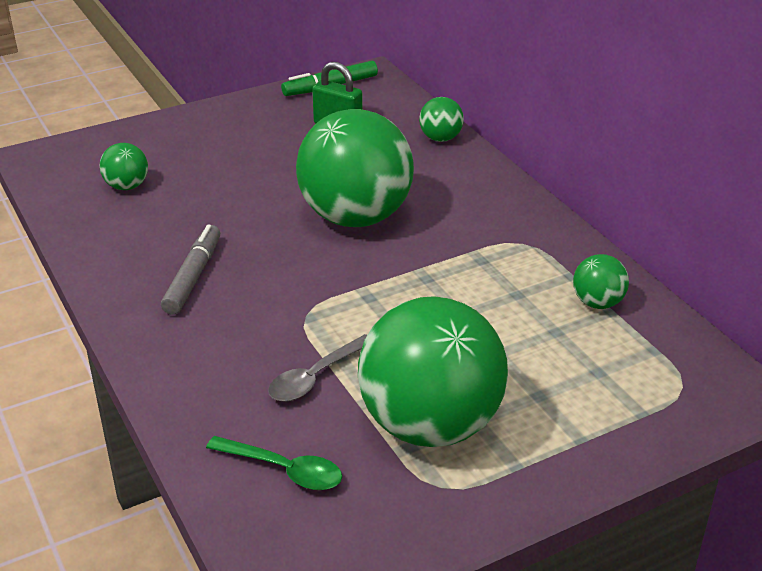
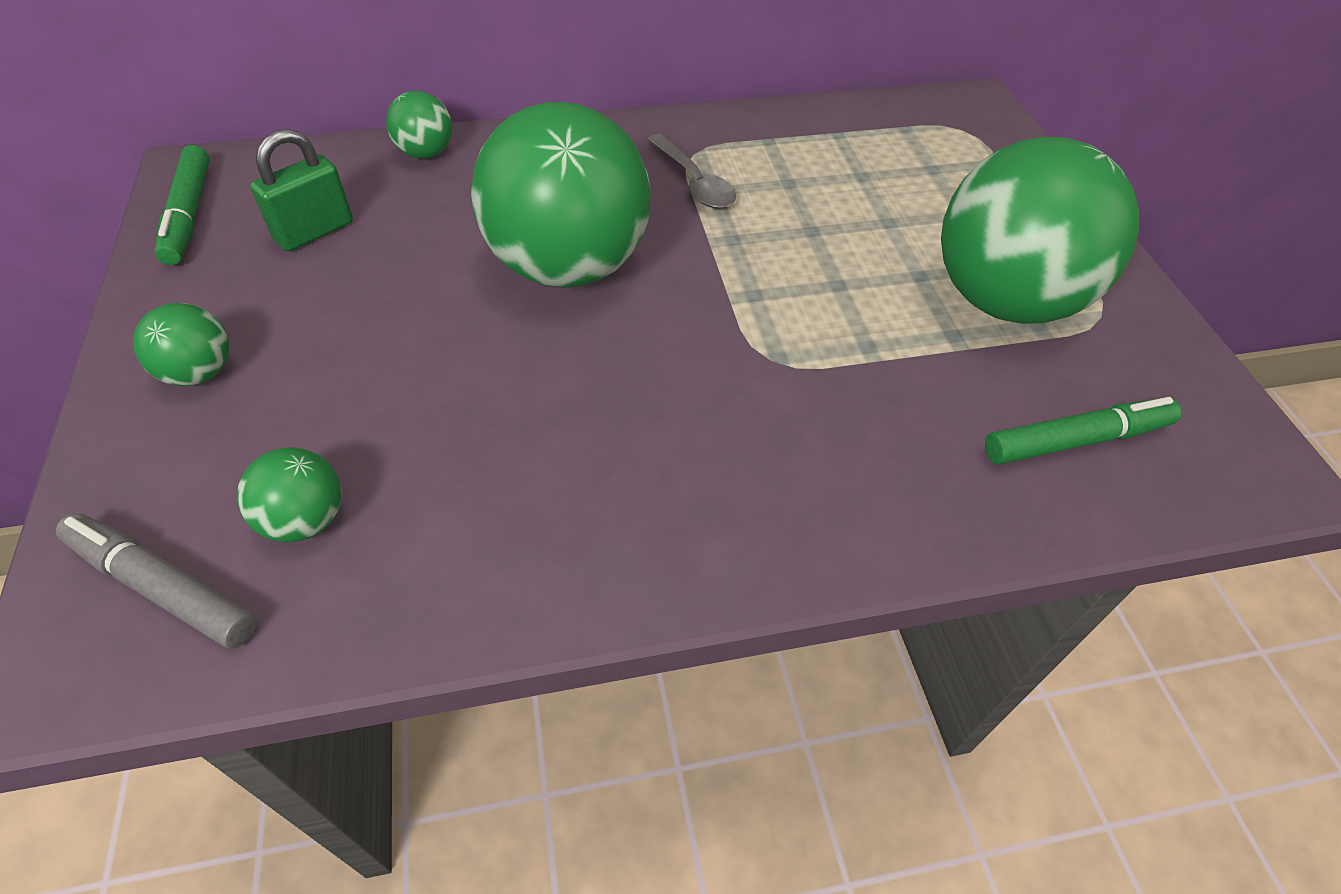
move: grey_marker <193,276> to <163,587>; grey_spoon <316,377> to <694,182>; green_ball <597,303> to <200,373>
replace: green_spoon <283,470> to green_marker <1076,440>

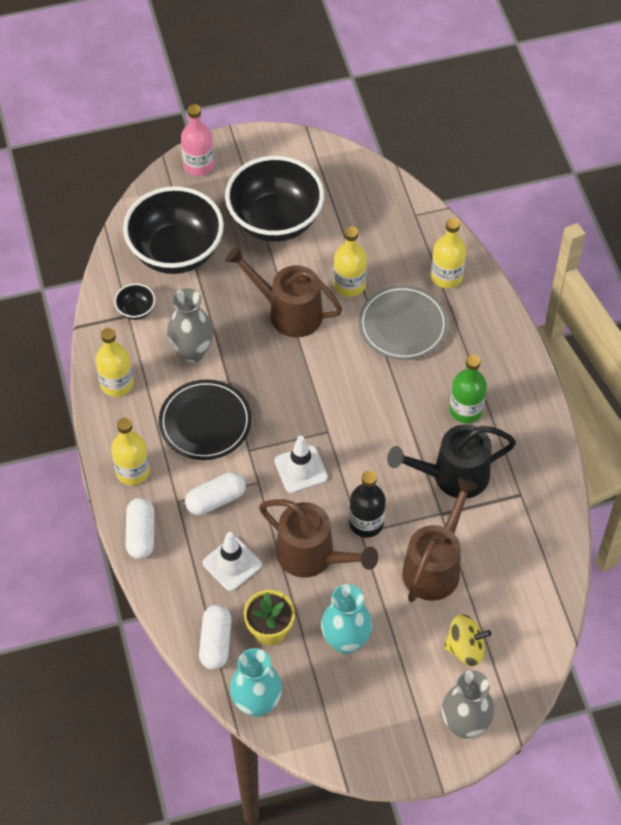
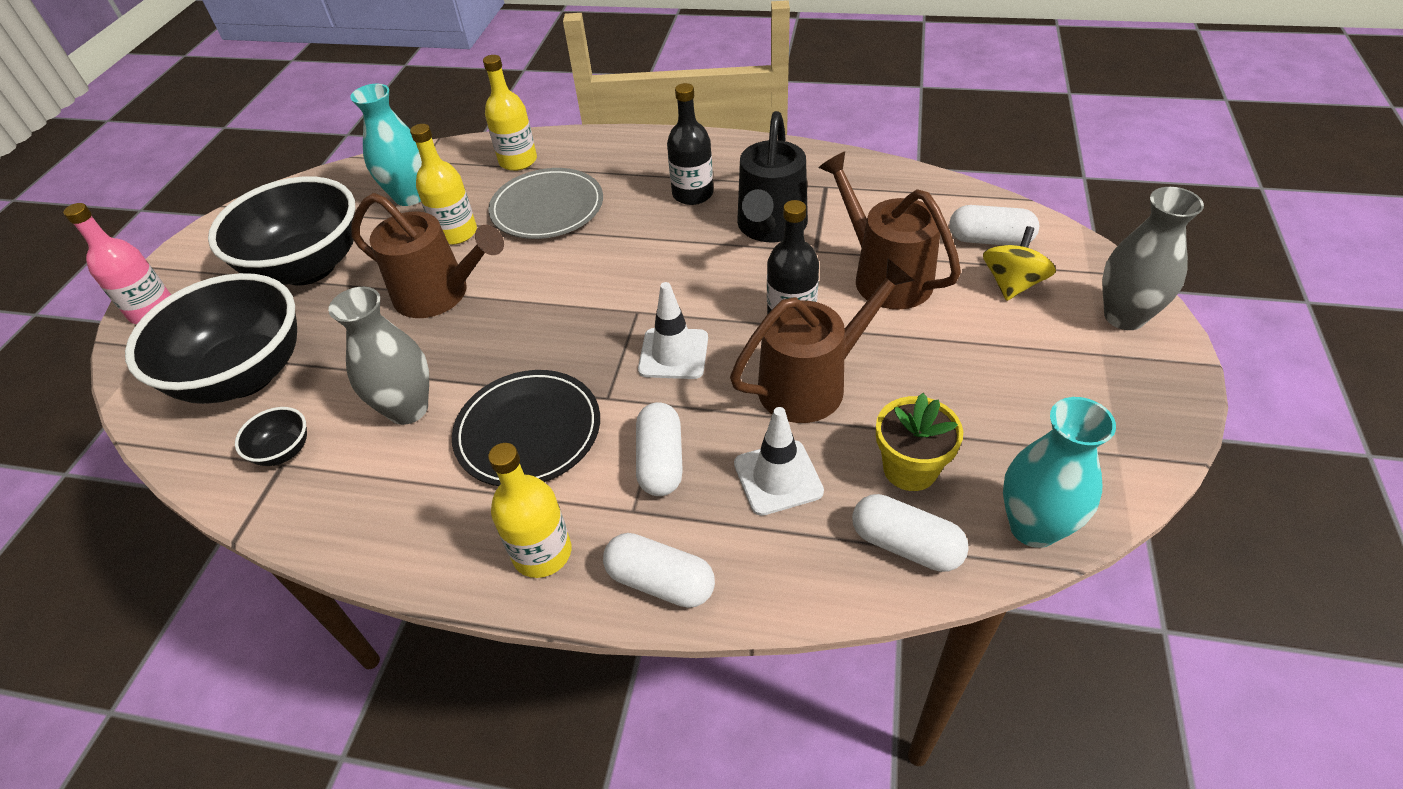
delete: yellow_bottle <117,384>
insert: white_capsule <989,240>
move: turquoise_vase <345,641> to <410,196>
recolor: green_bottle <466,410> to black_bottle <692,194>
rotate: brown_watering_can <288,312> = <440,295> 120 degrees counterclockwise

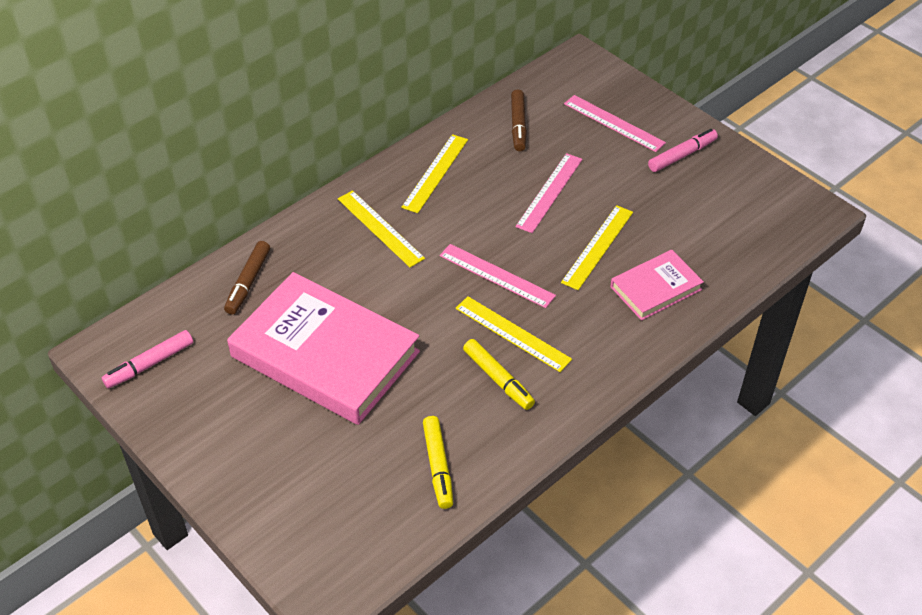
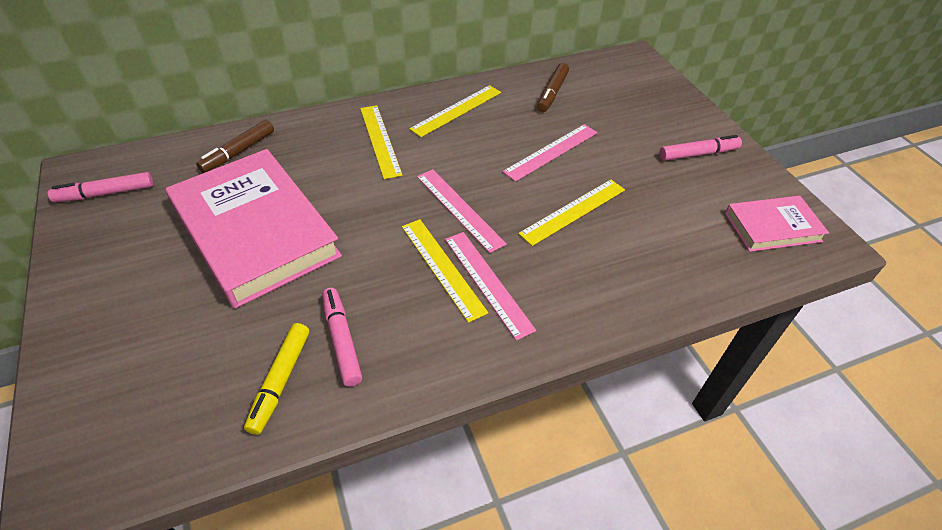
delete: yellow_marker <498,379>
insert: pink_marker <342,340>
move: pink_ruler <614,123> to <487,282>; pink_book <655,288> to <772,227>

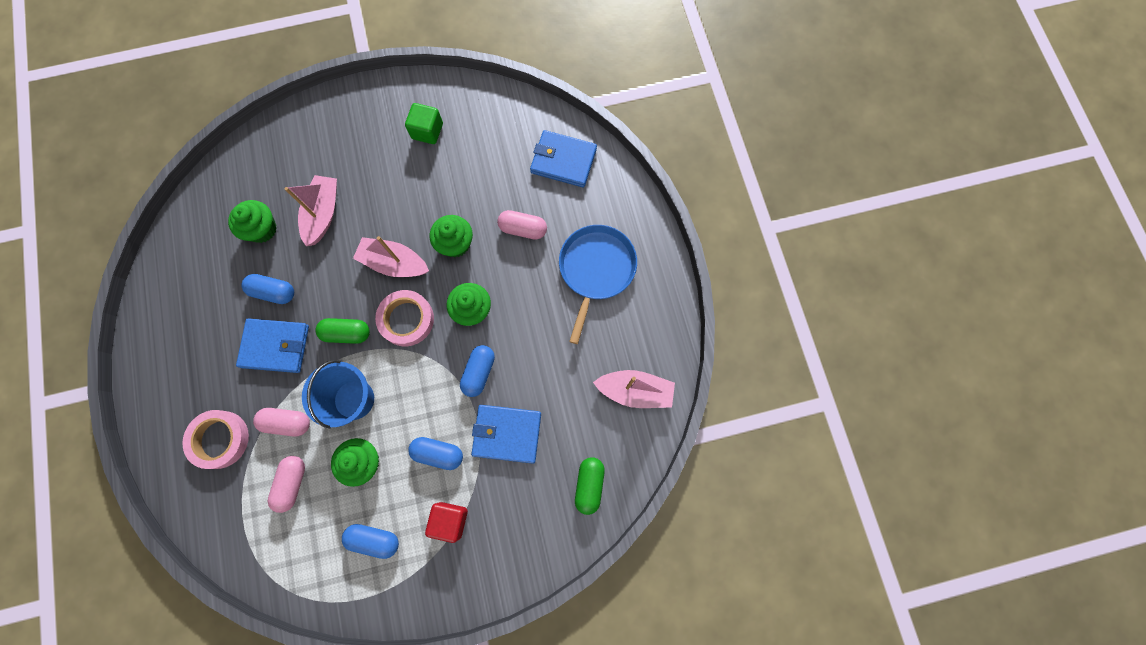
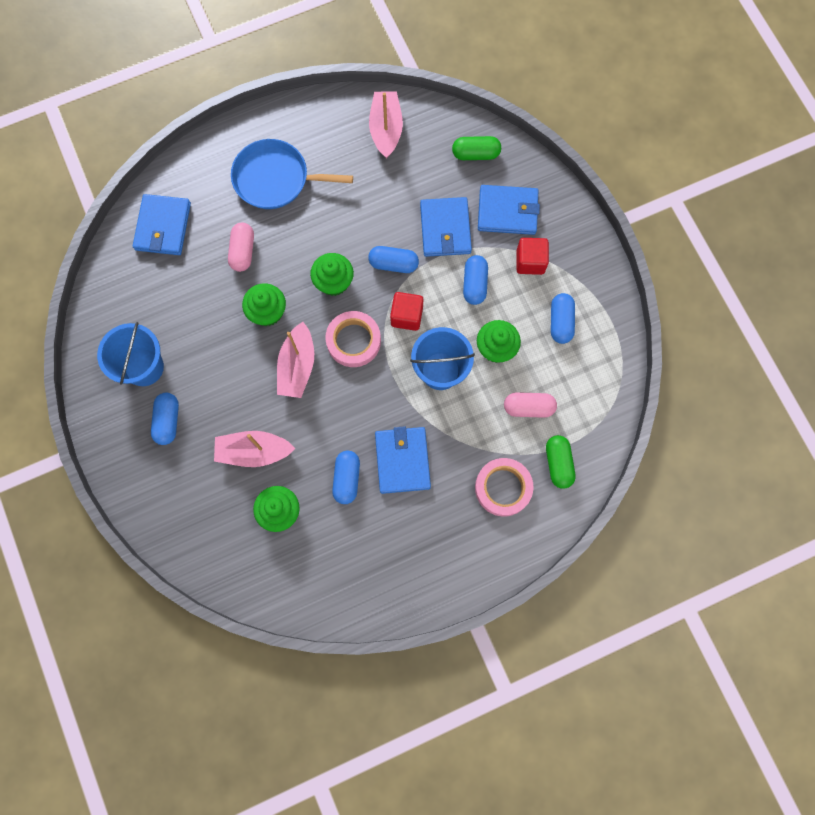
delete: pink_capsule <287,422>
insert: blue_capsule <168,421>; red_cube <406,316>; blue_wallet <507,211>
move: green_capsule <347,333> to <558,463>
replace: green_cube <427,131> to blue_bucket <144,367>

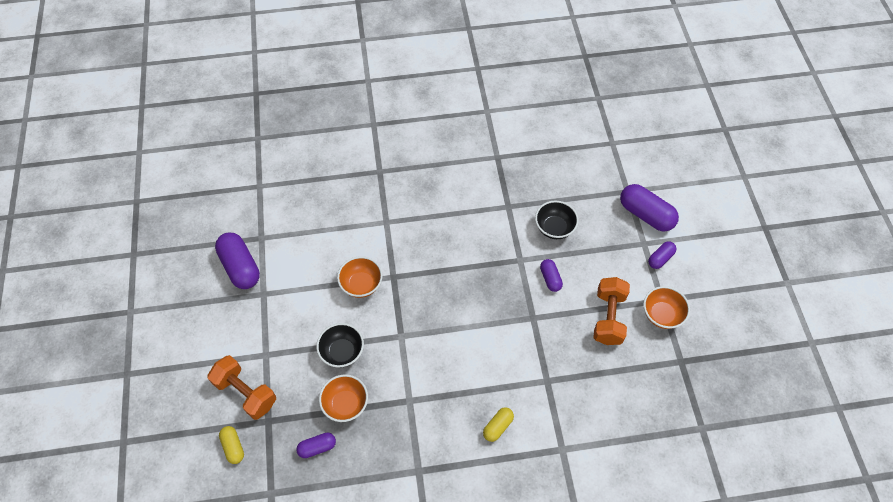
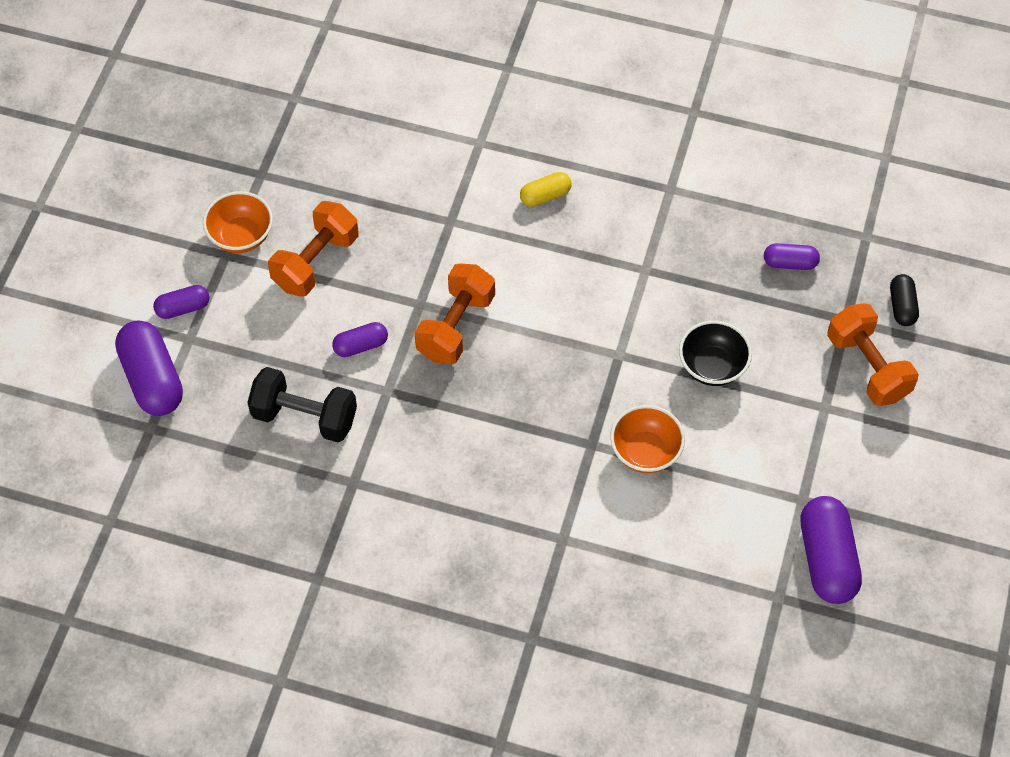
delete: orange_bowl <345,404>
insert: orange_dumbbell <456,326>
replace: black_bowl <554,228> to black_dumbbell <304,417>
recolor: yellow_capsule <233,447> to black_capsule <902,306>
rotate: purple_capsule <550,278> = <361,345> 60 degrees clockwise

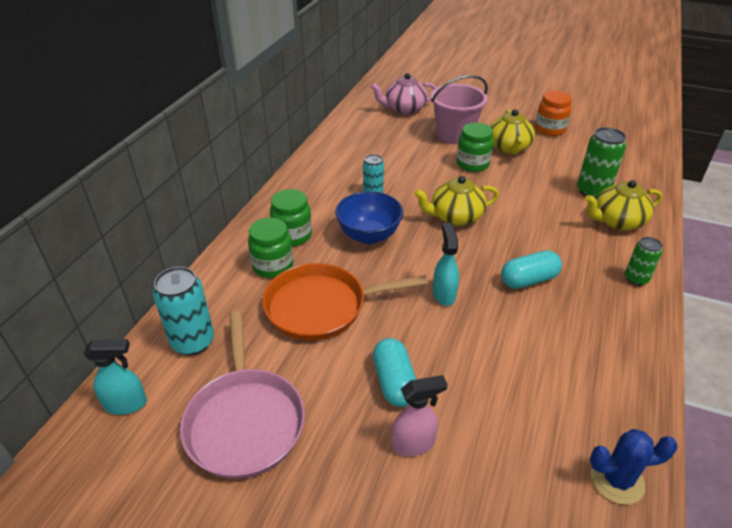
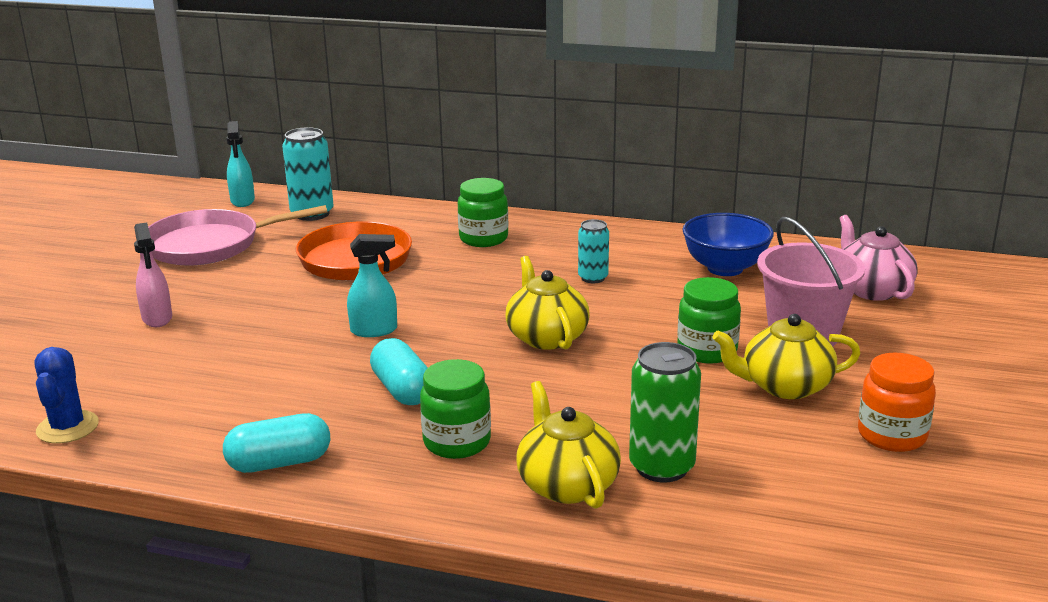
delete: green_can <636,279>
move: green_jar <273,266> to <457,442>; blue_bowl <369,235> to <725,268>; turquoise_capsule <394,382> to <279,463>

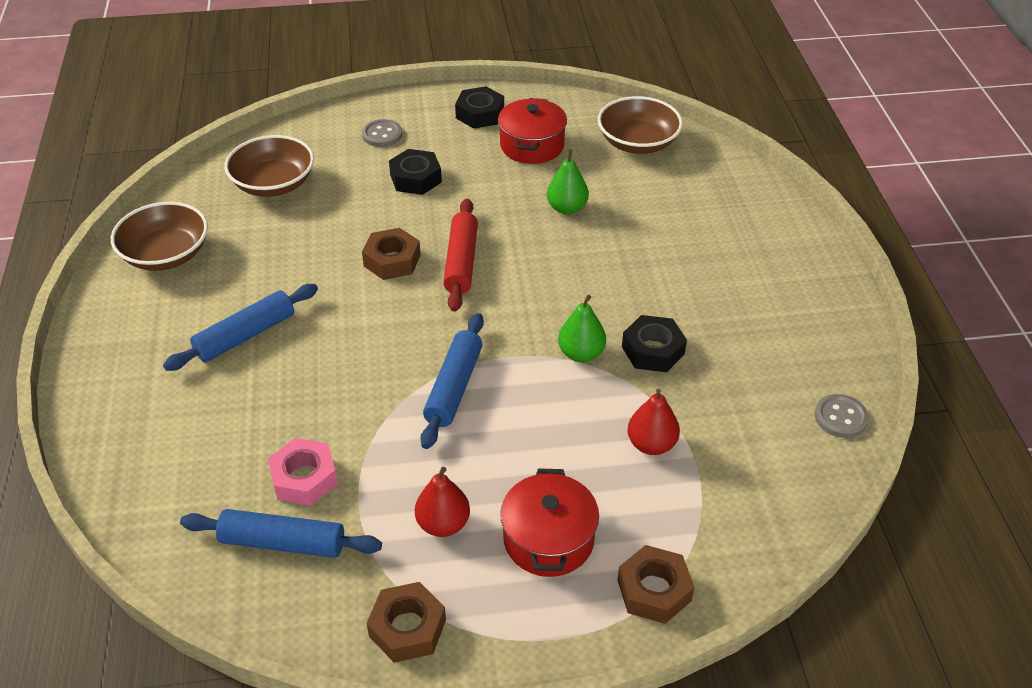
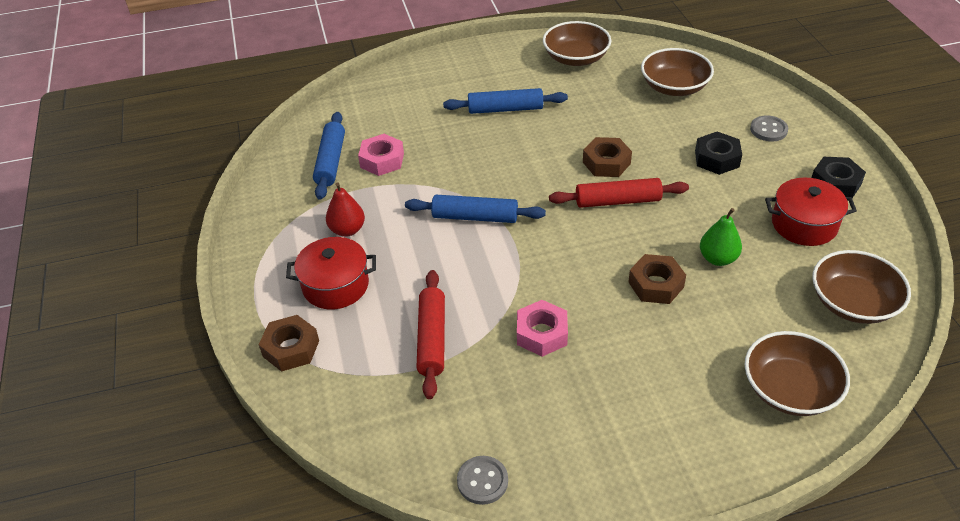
delete: green_pear <581,353>
insert: brown_bowl <789,389>
move: brown_nut <407,628> to <656,284>
replace: red_pear <651,444> to red_rolling_pin <432,339>
recolor: black_nut <653,350> to pink_nut <542,333>
rotate: blue_rolling_pin <245,335> = <505,109> 45 degrees counterclockwise

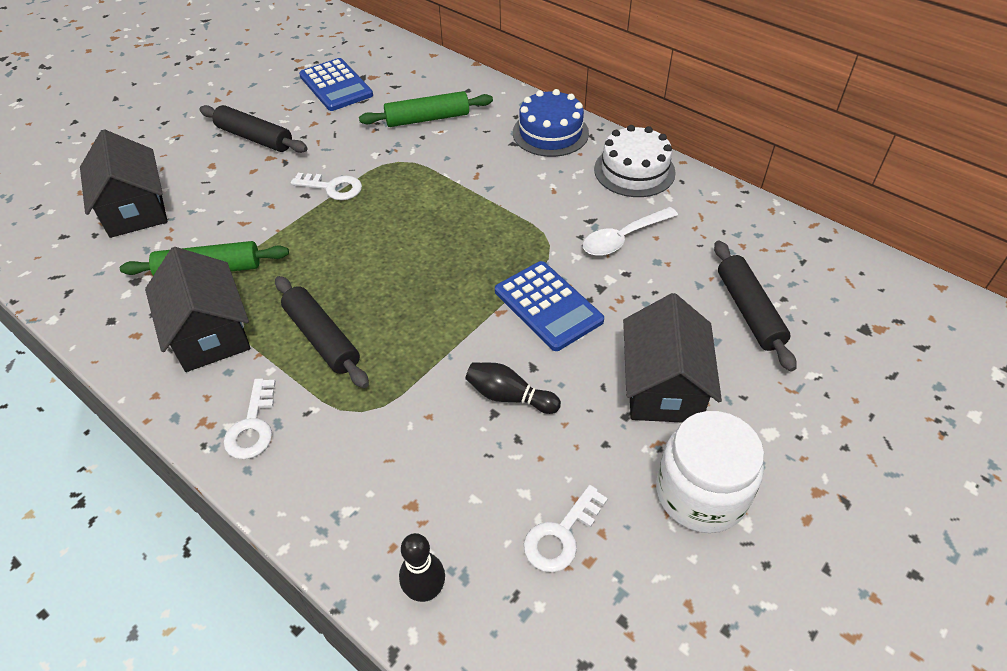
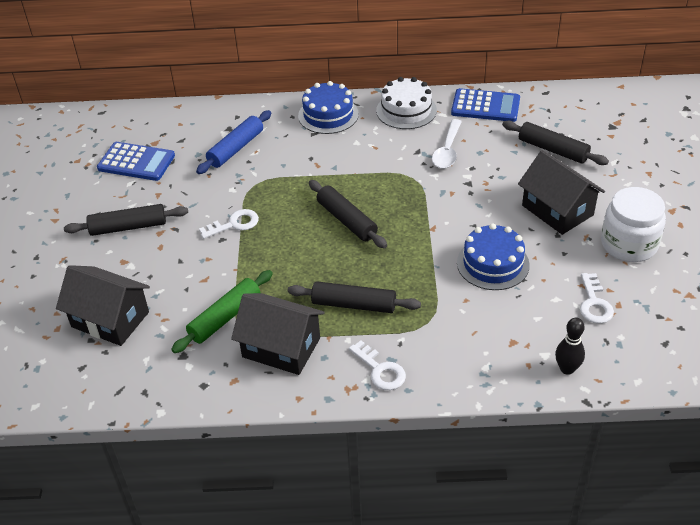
insert: black_rolling_pin <347,220>
move: blue_calculator <548,306> to <485,106>
replace: black_bowling_pin <509,396> to blue_cake <493,263>
recolor: green_rolling_pin <427,119> to blue_rolling_pin <236,148>

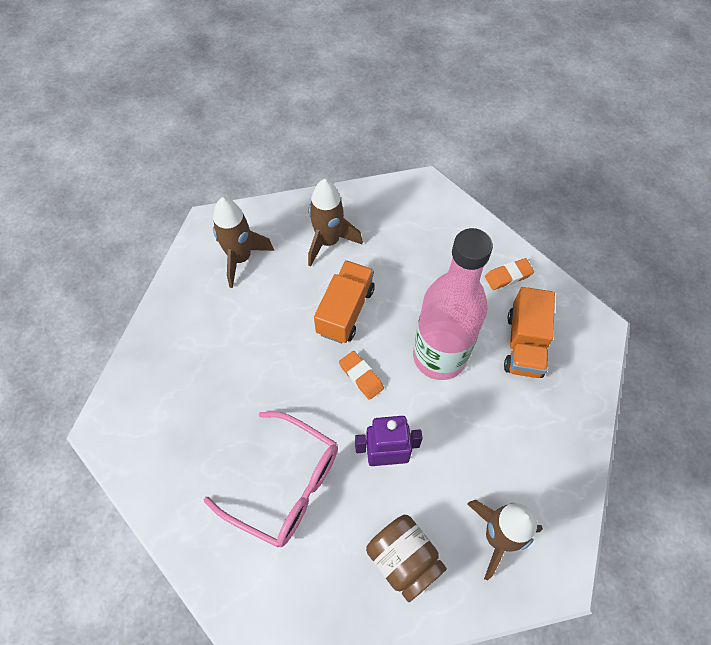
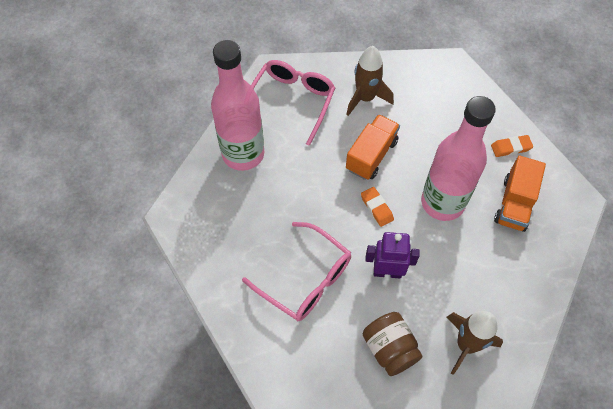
insert: pink_bottle <243,154>
replace: brown_rocket <240,258> to pink_glasses <292,101>

